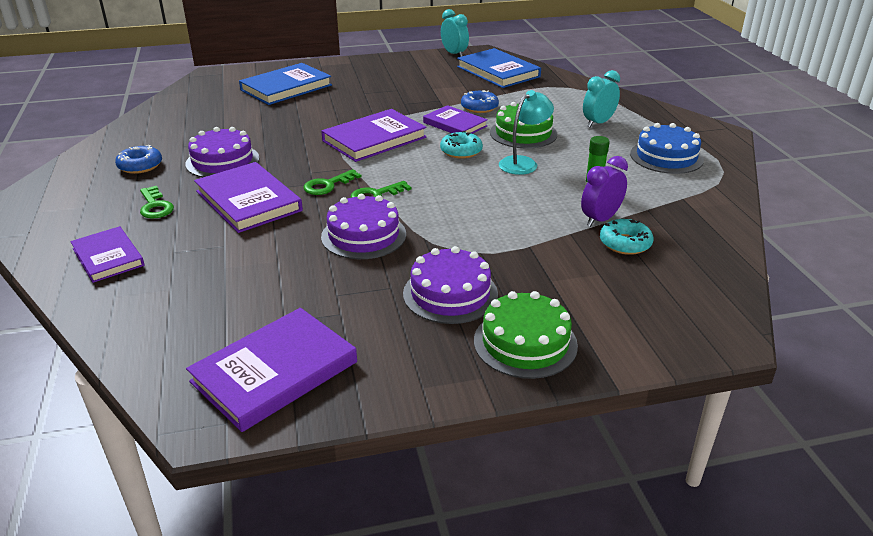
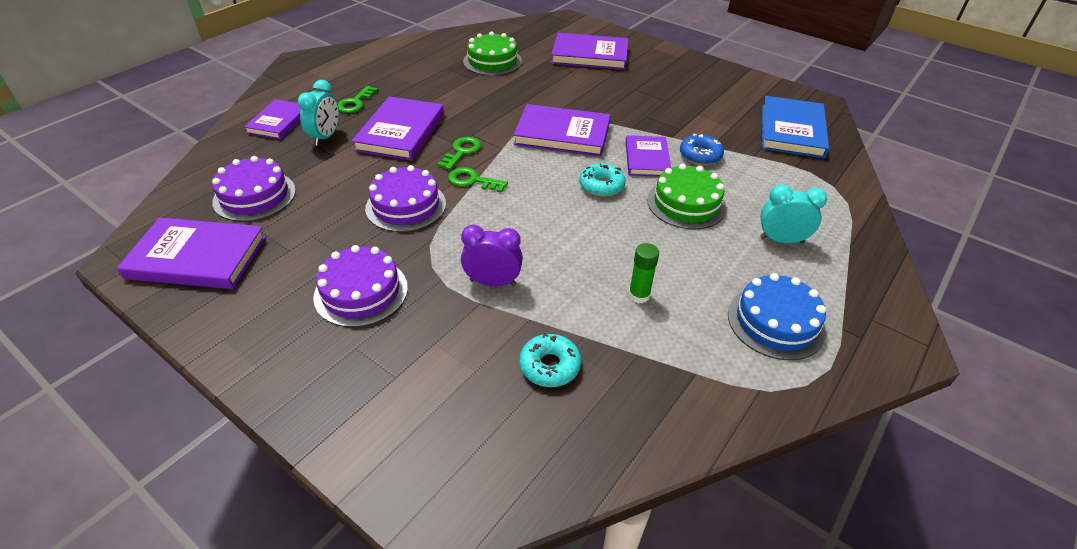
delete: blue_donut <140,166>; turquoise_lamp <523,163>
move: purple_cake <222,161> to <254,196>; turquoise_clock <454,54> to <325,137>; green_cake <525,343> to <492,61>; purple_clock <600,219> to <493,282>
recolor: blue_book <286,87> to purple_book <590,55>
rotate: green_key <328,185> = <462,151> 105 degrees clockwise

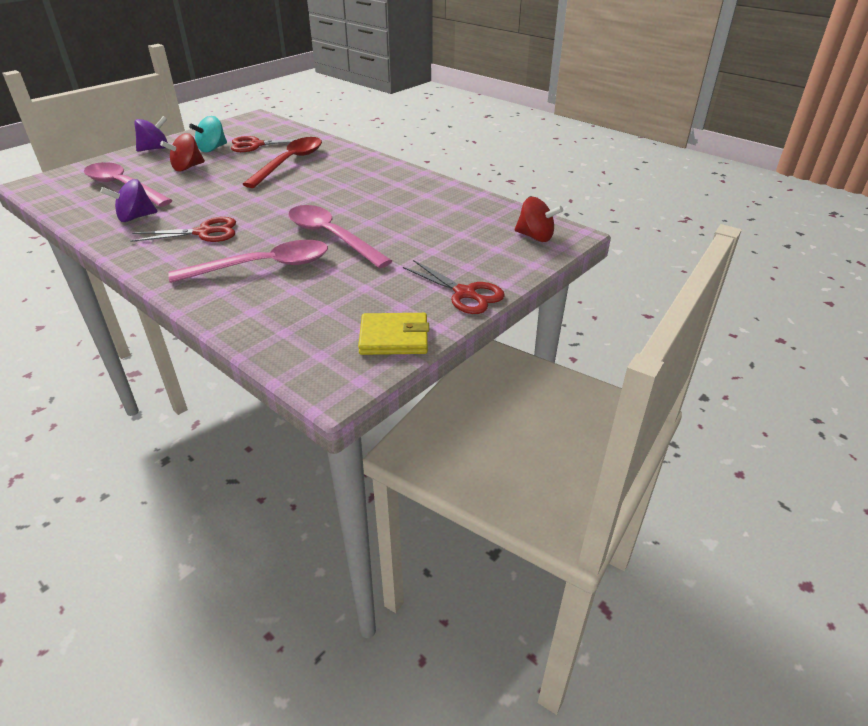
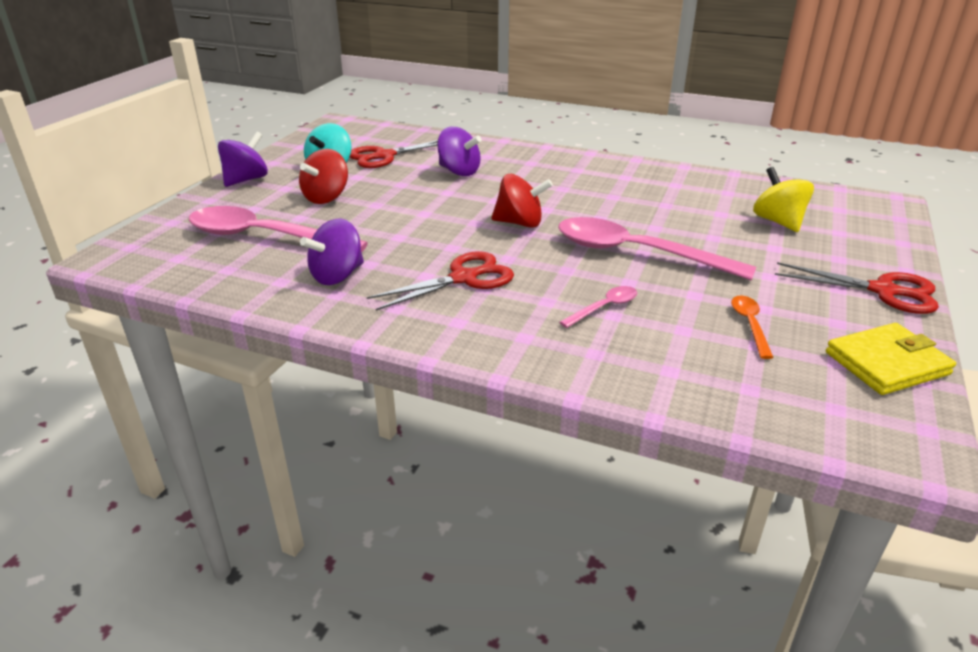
insert: orange_spoon <750,325>; yellow_spinning_top <778,222>
move: red_spinning_top <535,237> to <520,223>
replace: red_spoon <290,163> to purple_spinning_top <459,171>
resize: pink_spoon <263,266> = <604,308> x0.44

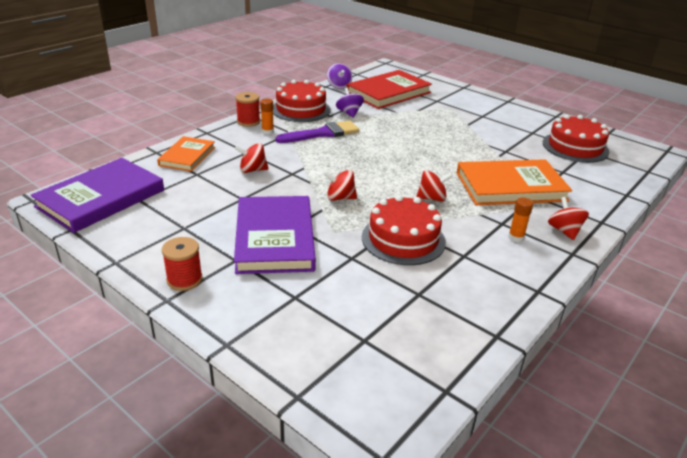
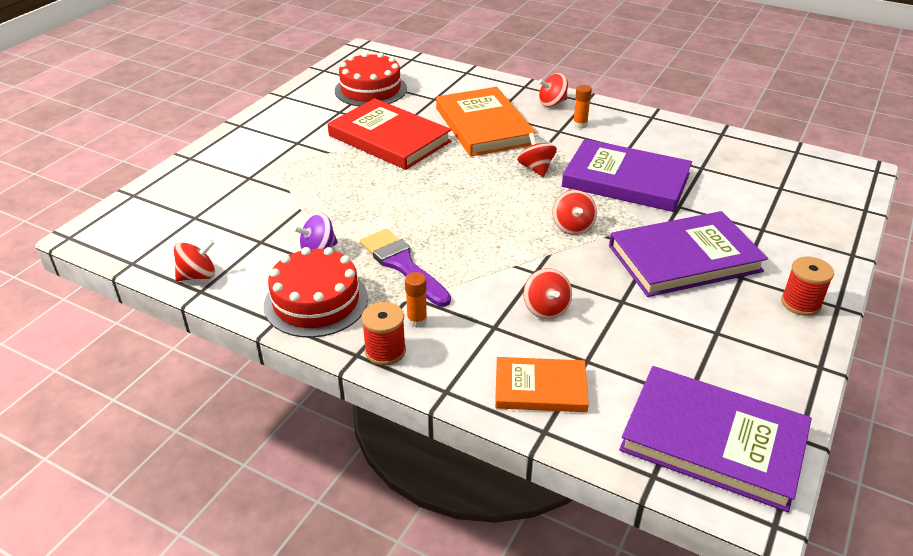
move: red_book <388,93> to <389,138>
replace: red_cake <403,239> to purple_book <626,180>
recolor: purple_spinning_top <339,86> to red_spinning_top <198,276>

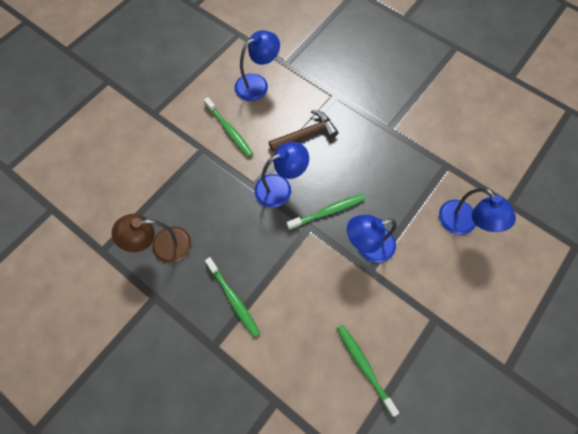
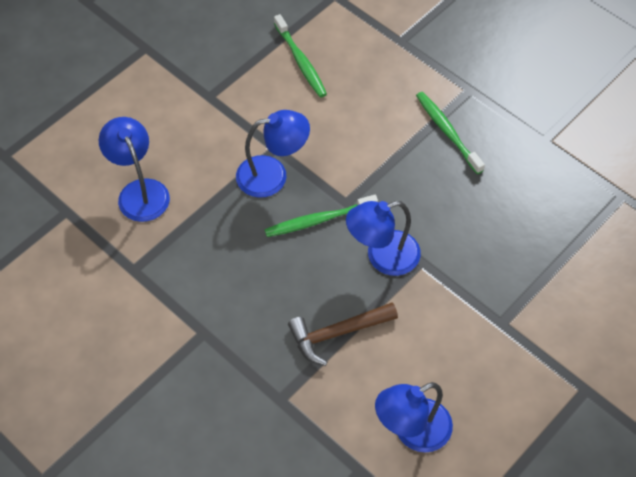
delete: brown_lamp <163,246>; green_toothbrush <229,130>

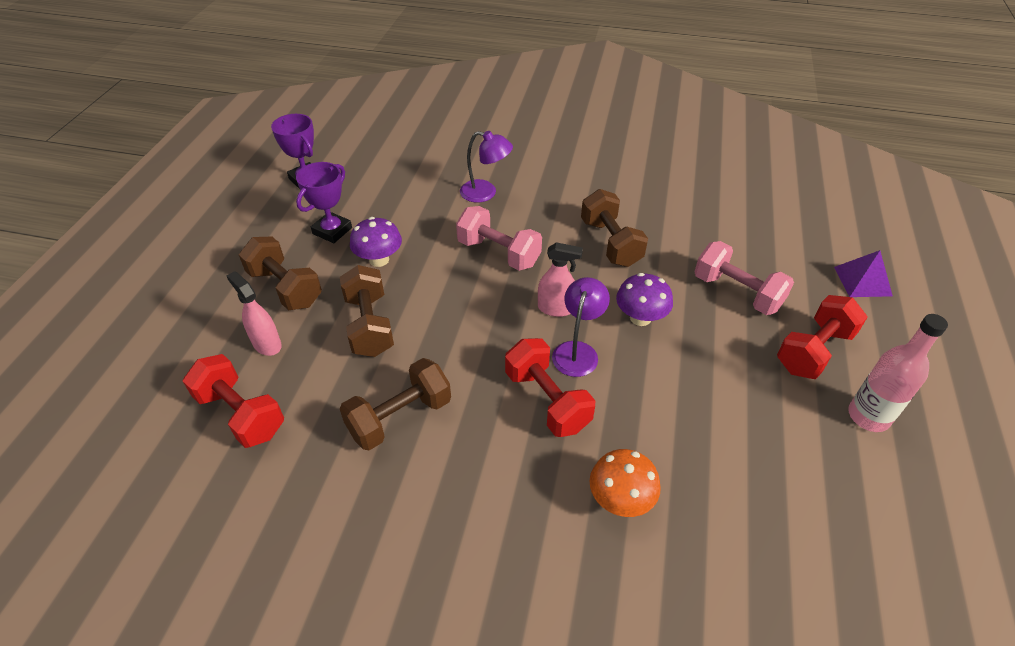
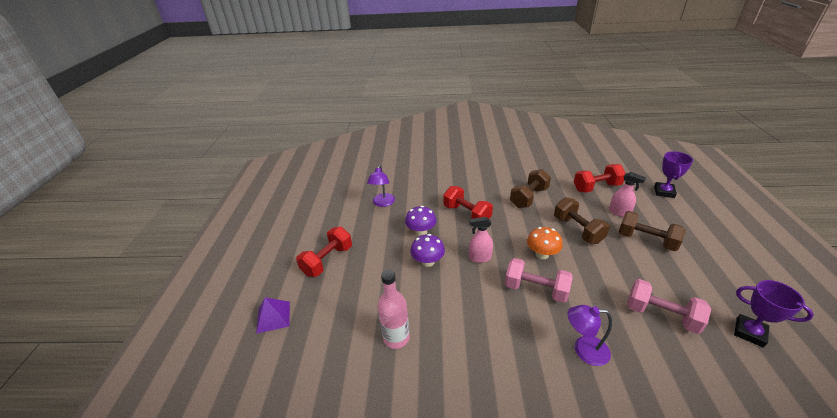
delete: brown_dumbbell <610,243>
move: purple_trophy <332,231> to <664,192>; purple_mushroom <379,259> to <421,231>; purple_lamp <577,351> to <382,203>; orange_mushroom <620,499> to <542,254>; pink_dumbbell <737,292> to <661,315>; pink_bottle <868,416> to <396,338>
rotate: red_dumbbell <241,414> = <596,187> 45 degrees counterclockwise

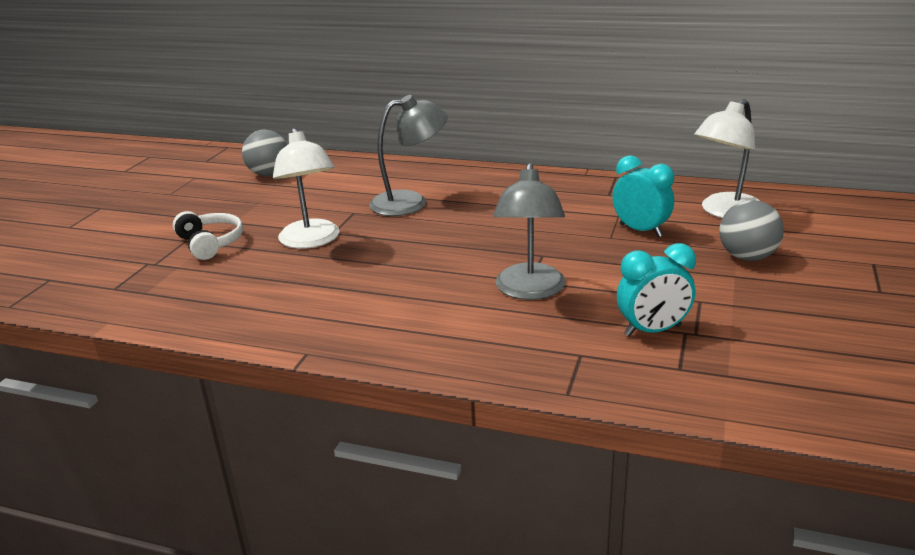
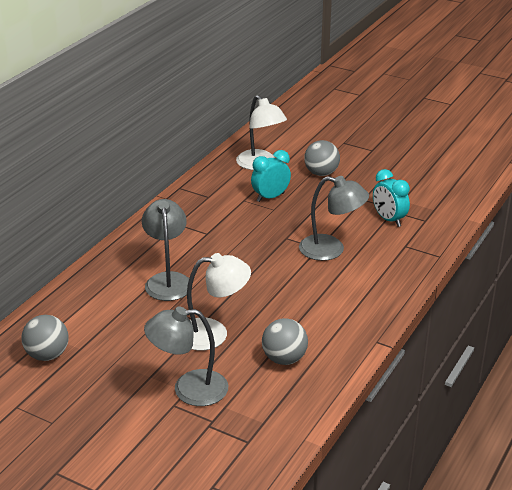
insert: grey_ball <284,359>
replace: white_headphones <210,243> to grey_lamp <189,389>
rotate: turquoise_clock <652,330> = <389,220> 150 degrees clockwise

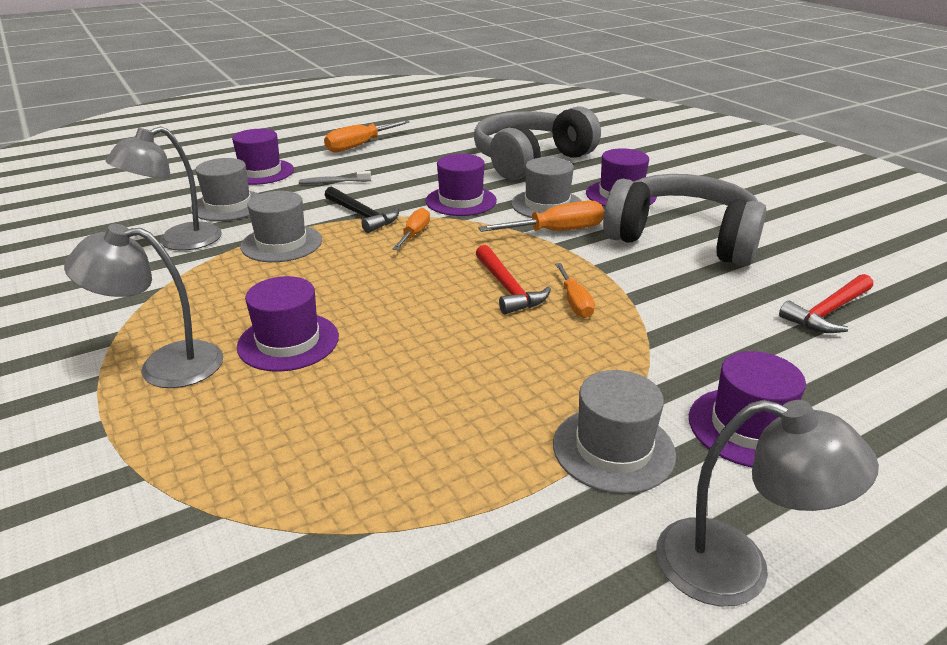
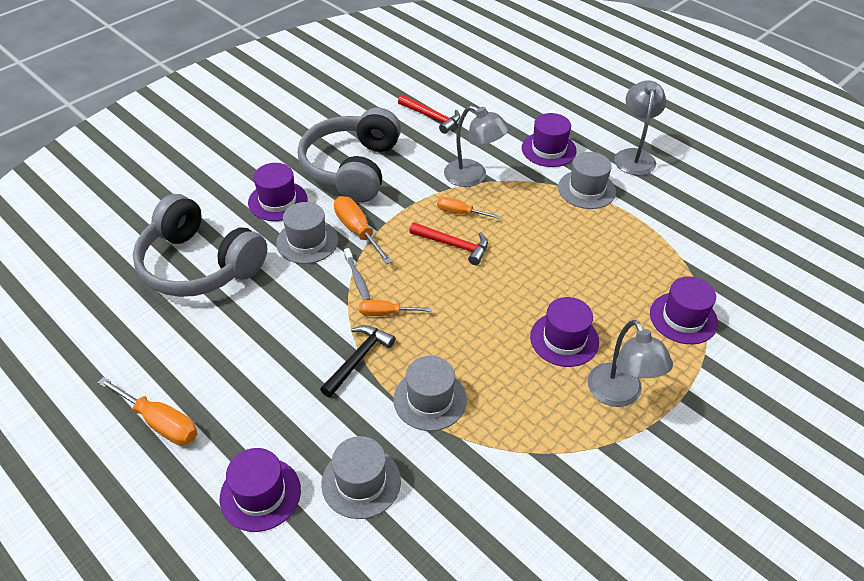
move: grey_lamp <178,242> to <473,177>; grey_toothbrush <333,182> to <357,279>; purple_hat <461,201> to <683,318>
rotate: red_hammer <508,288> = <453,245> 60 degrees clockwise; orange_screwdriver <574,302> = <460,212> 135 degrees counterclockwise

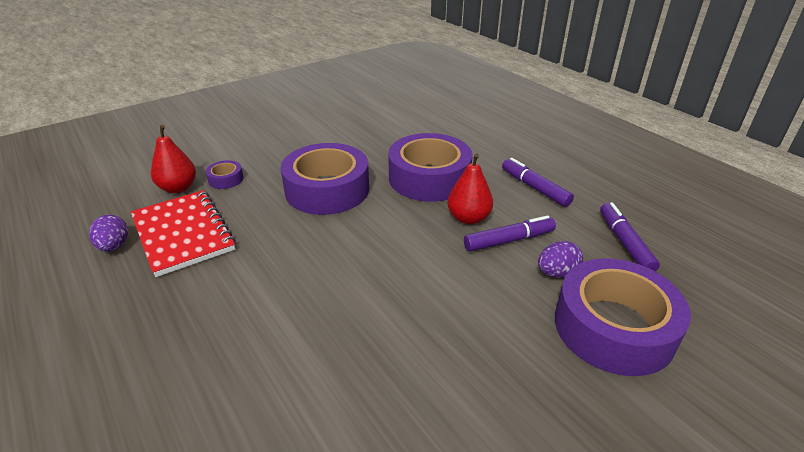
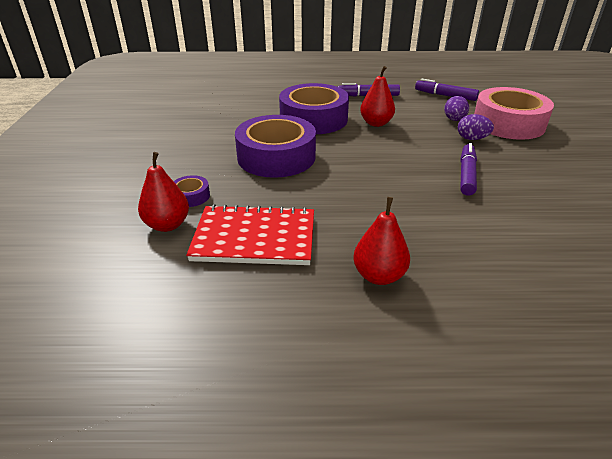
insert: red_pear <379,275>
move: purple_egg <114,246> to <472,139>; purple_marker <509,240> to <467,175>
recolor: purple_tape <613,327> to pink_tape <508,123>

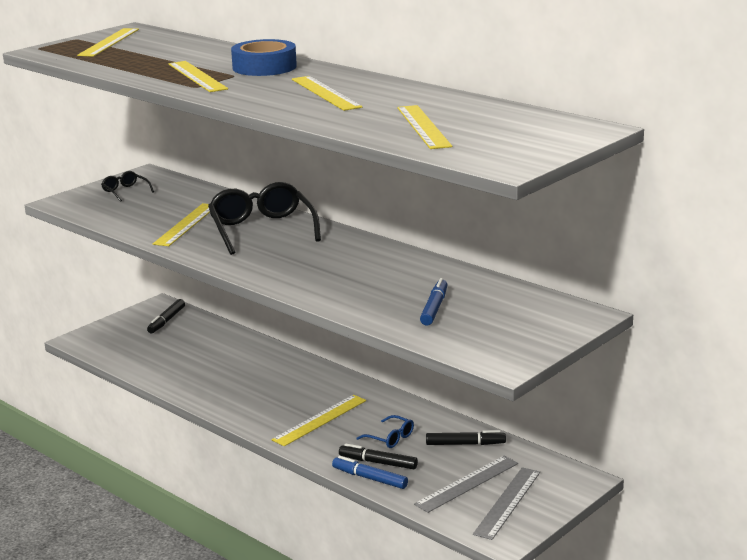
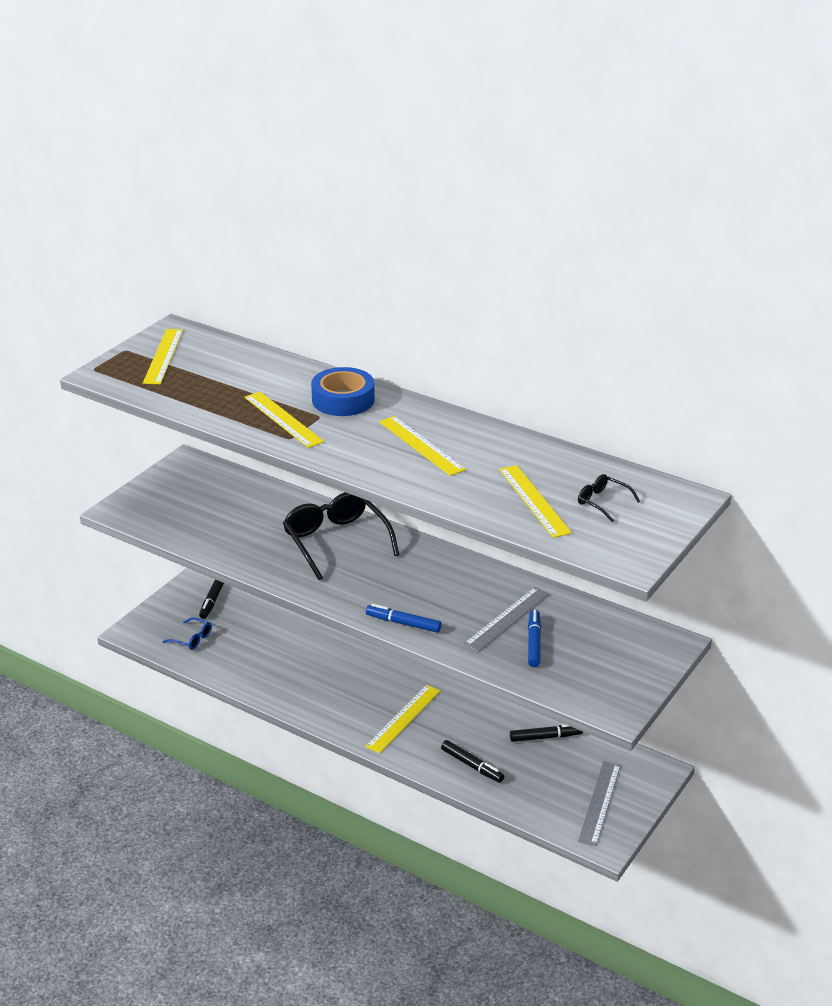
delete: yellow_ruler <186,224>
move: black_glasses <126,191> to <603,502>; blue_marker <369,478> to <403,623>; blue_glasses <390,438> to <191,639>; grey_ruler <467,483> to <507,619>
rotate: black_marker <378,462> = <472,766> 150 degrees counterclockwise

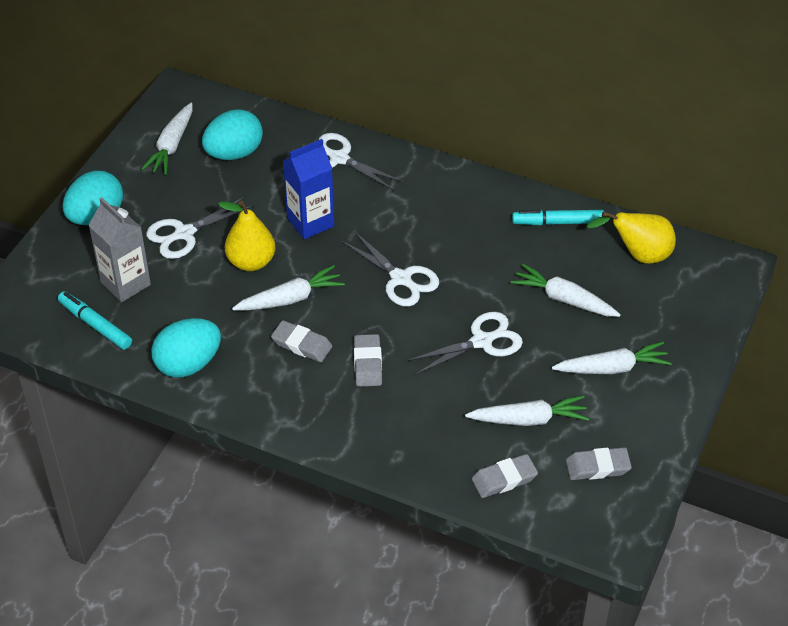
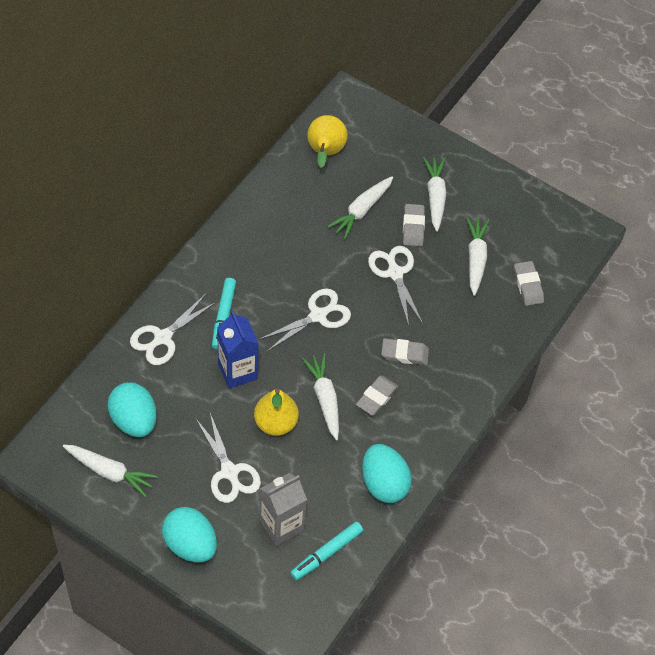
move: turquoise_marker <558,222> to <223,316>; grey_eraser <597,467> to <413,227>

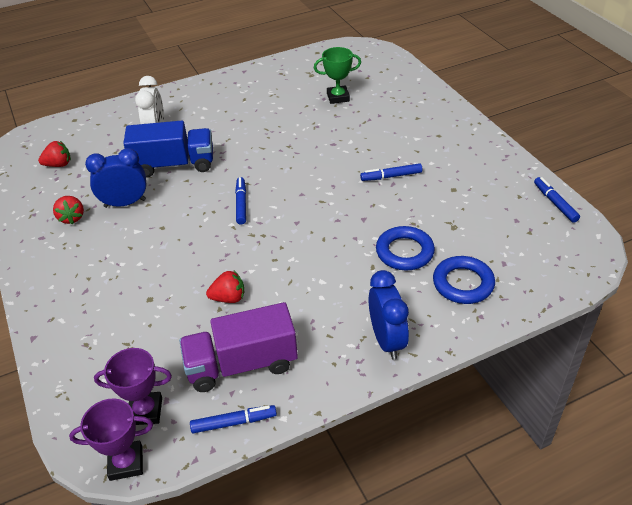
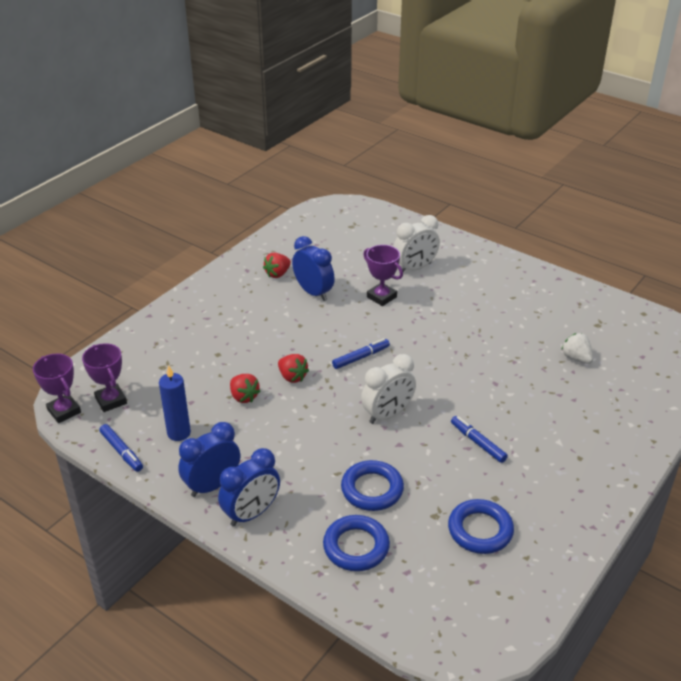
delete: blue_marker <555,203>
insert: blue_clock <212,485>; white_clock <387,414>; blue_ring <480,530>
move: red_strawberry <58,165> to <292,377>
replace: blue_truck <174,165> to purple_trophy <381,297>; purple_truck <242,364> to blue_candle <179,433>; green_trophy <338,97> to white_strawberry <576,358>

